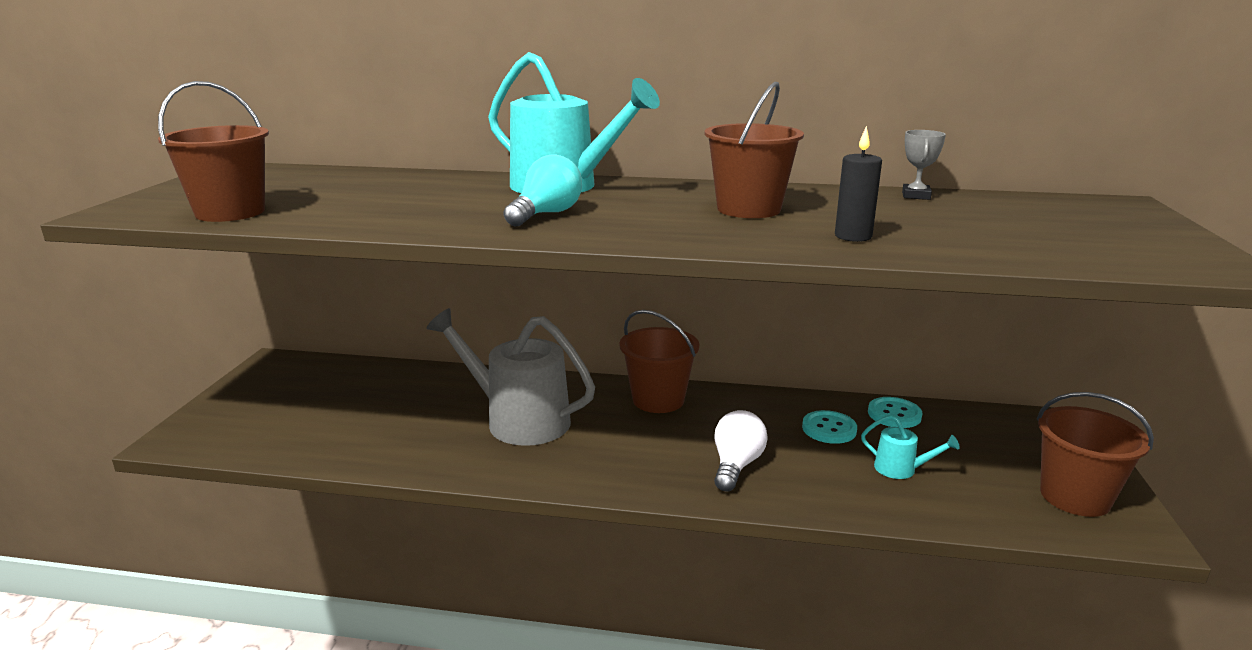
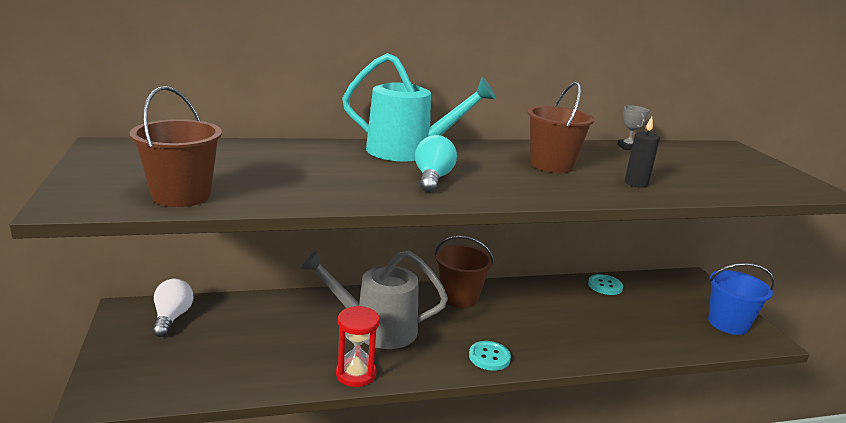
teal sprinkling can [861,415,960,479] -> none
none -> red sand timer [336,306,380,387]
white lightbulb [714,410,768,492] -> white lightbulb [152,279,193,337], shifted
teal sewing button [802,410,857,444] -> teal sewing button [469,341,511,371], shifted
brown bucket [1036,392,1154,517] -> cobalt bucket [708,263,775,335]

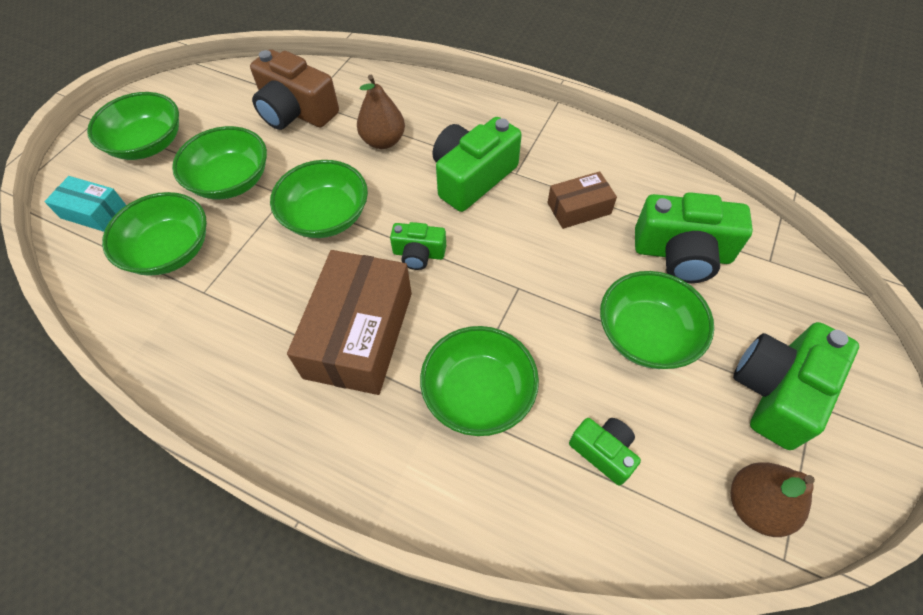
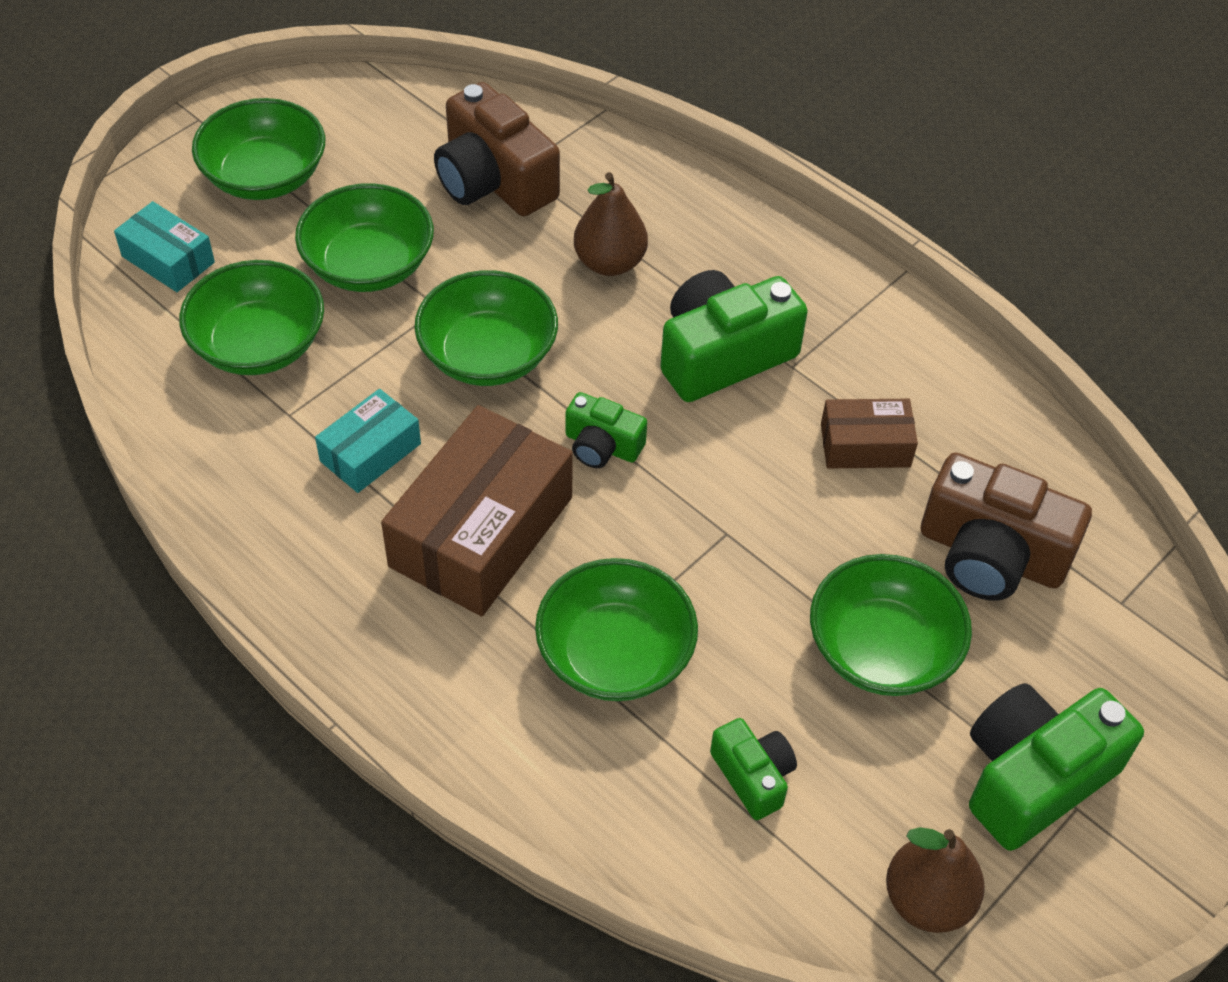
none -> teal parcel [315,389,421,493]
leaf-green photo camera [635,192,753,283] -> brown photo camera [921,453,1092,601]

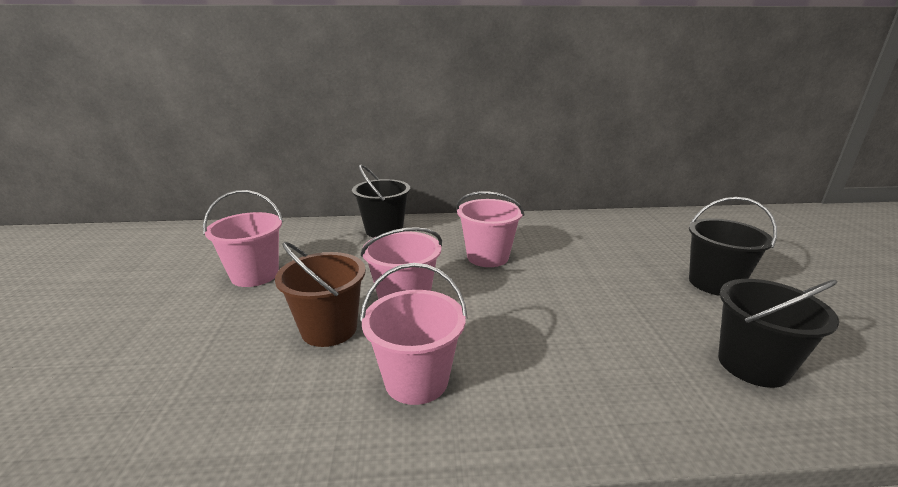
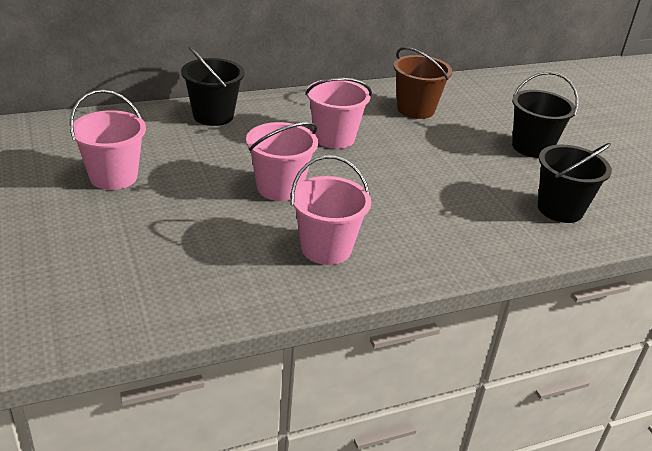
brown bucket [275,242,366,347] -> brown bucket [393,47,452,119], shifted

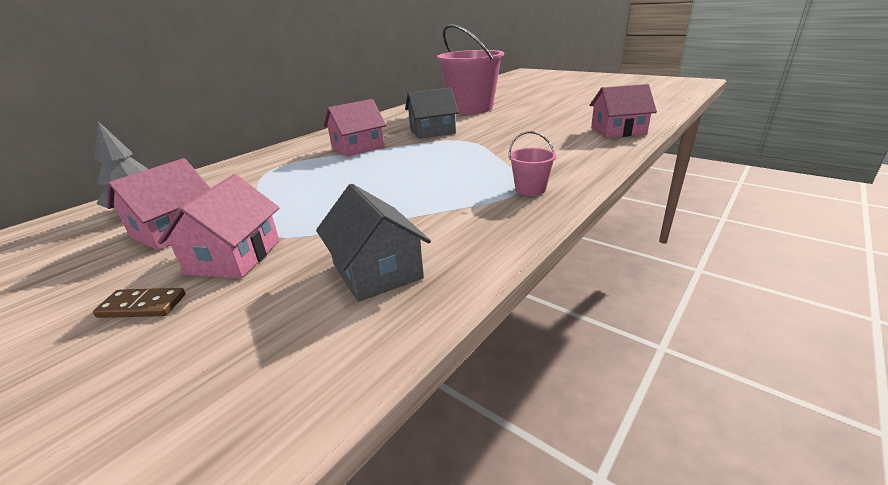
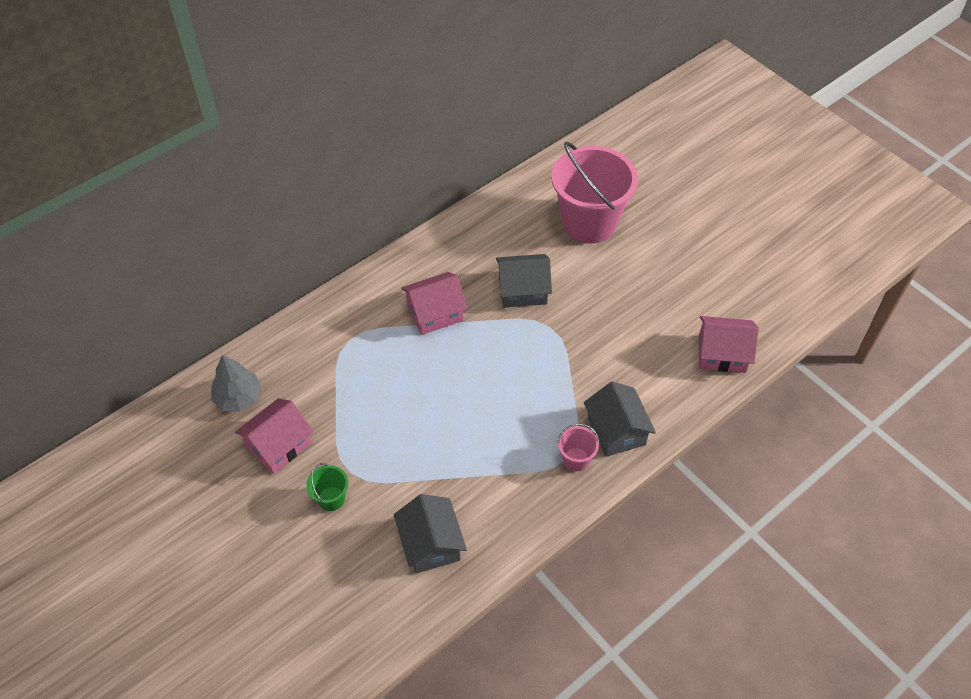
brown domino piece [93,288,185,318] -> none
none -> grey cottage [584,381,656,457]
rose-pink cottage [158,174,280,279] -> leaf-green bucket [306,463,348,511]

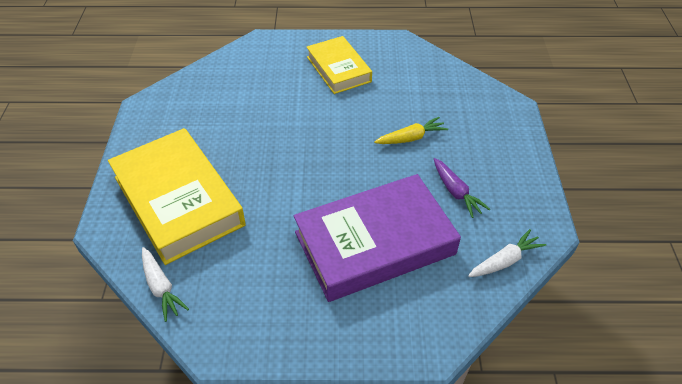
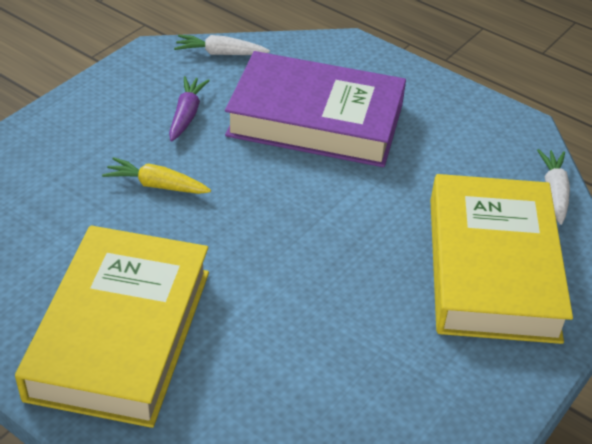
golden book [307,36,372,94] -> golden book [15,225,209,428], x1.66

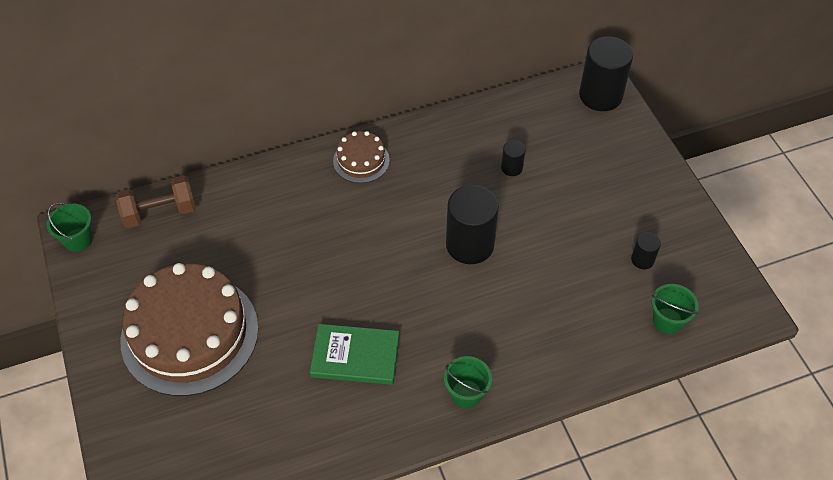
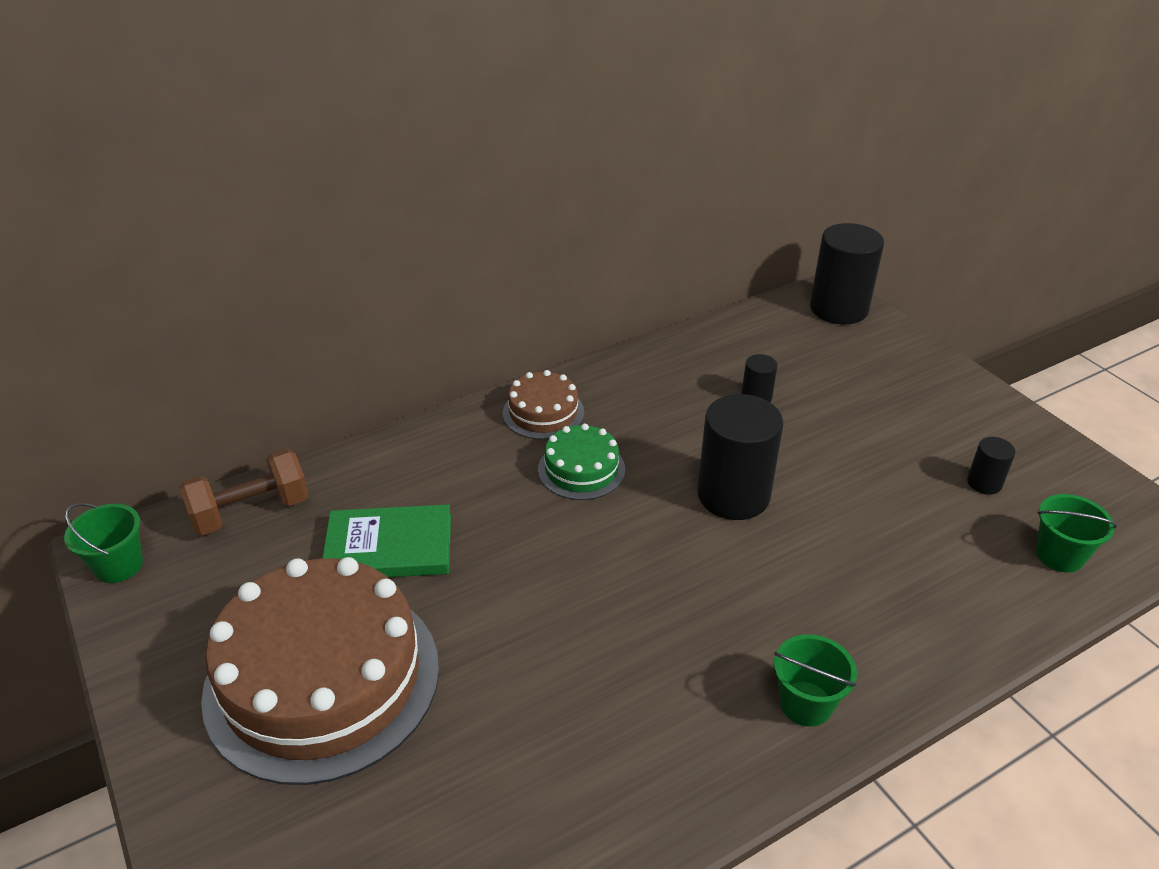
none -> leaf-green cake [538,424,625,500]
leaf-green book [310,324,399,385] -> leaf-green book [323,504,451,577], shifted

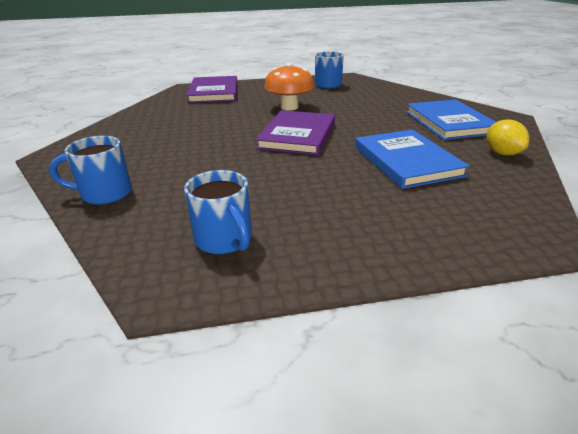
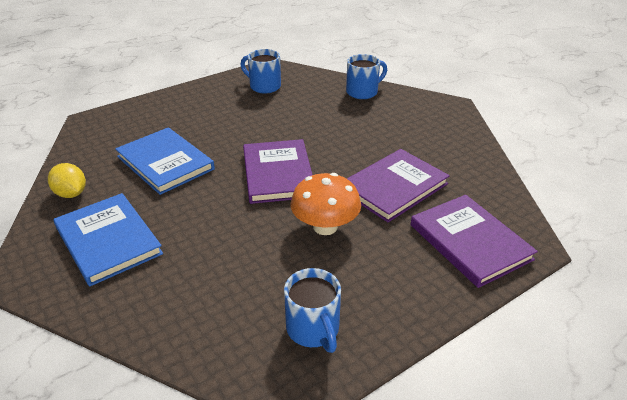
none -> purple book [347,149,450,222]

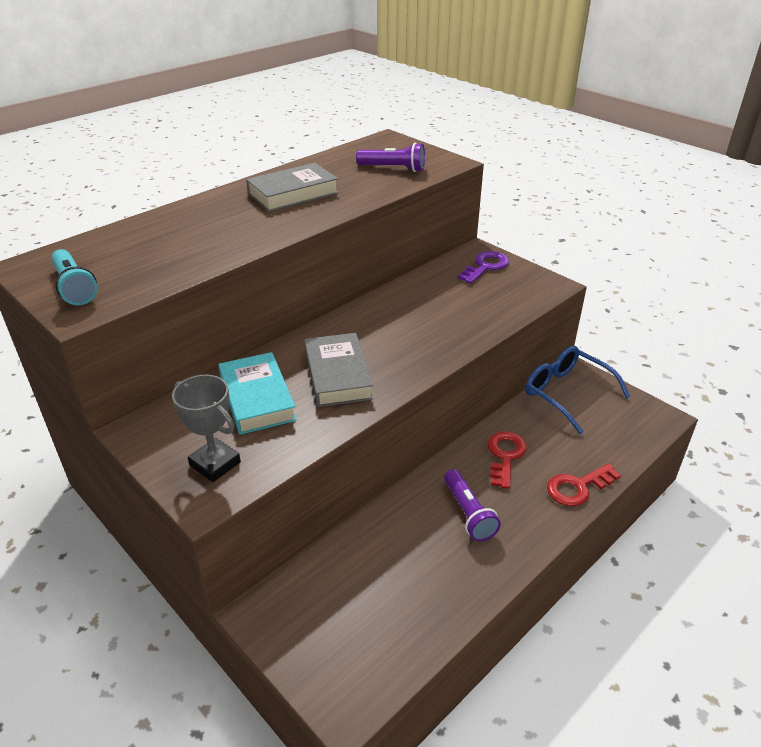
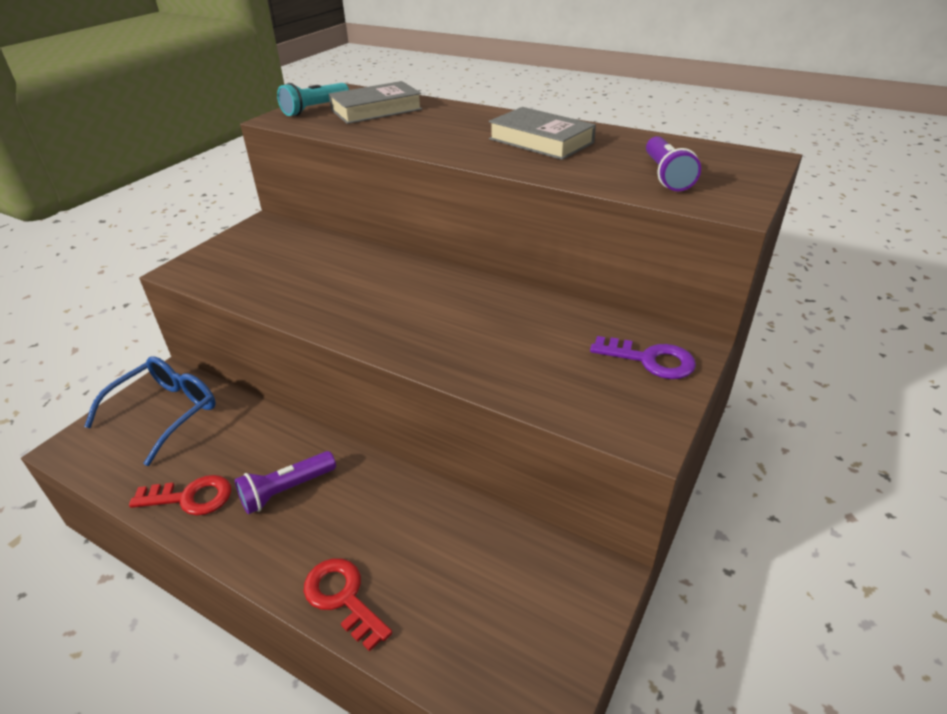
grey award cup [172,375,241,482] -> none
teal book [218,352,297,435] -> none
grey book [304,333,373,407] -> grey book [329,81,422,124], shifted
red key [488,431,527,489] -> red key [129,475,231,516], shifted
cobalt spectacles [525,346,630,434] -> cobalt spectacles [84,356,216,466], shifted

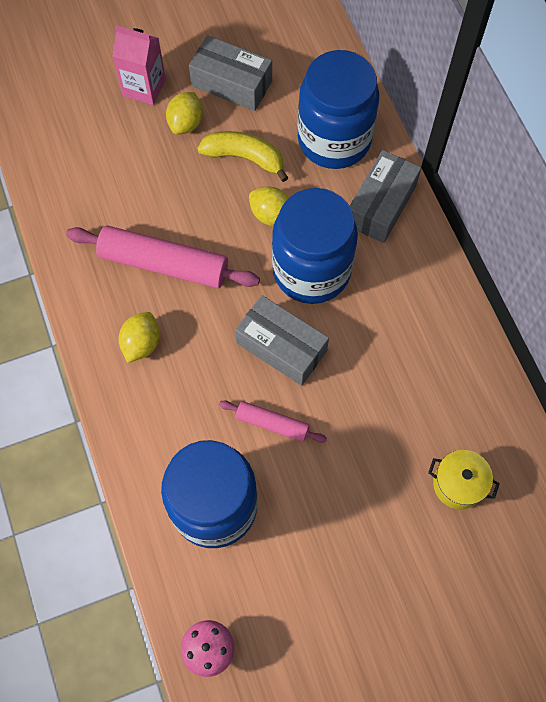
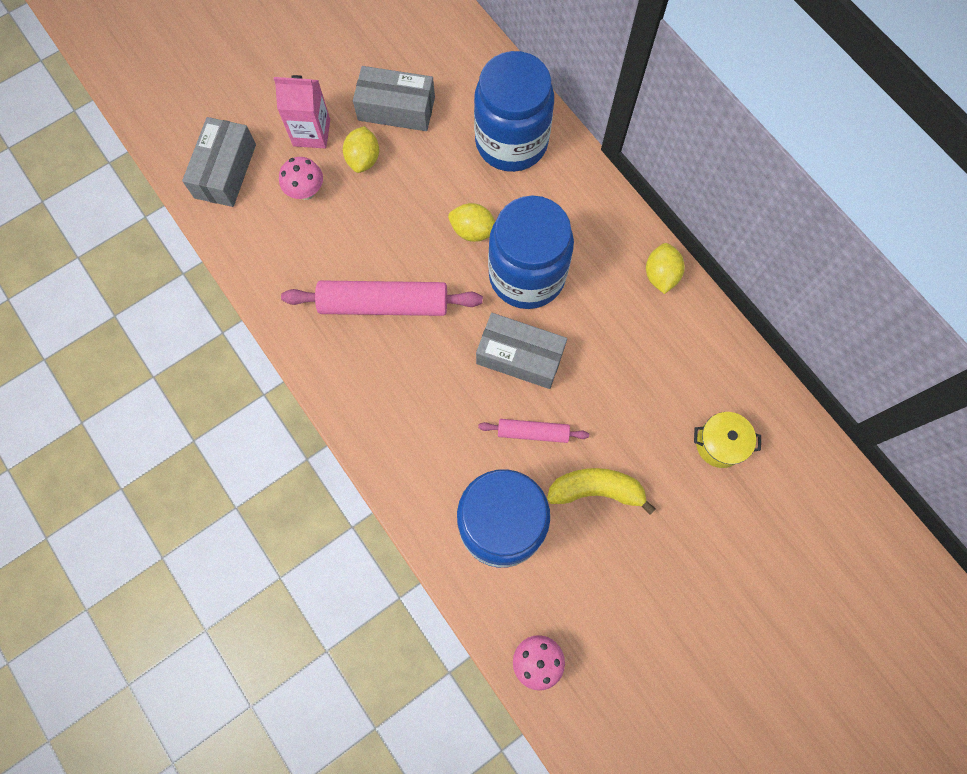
none -> rose-pink toadstool [279,157,323,200]
golden toy lemon [119,312,160,363] -> golden toy lemon [646,243,685,294], shifted
golden toy banana [197,131,288,182] -> golden toy banana [547,468,656,515], shifted
grey parcel [350,150,421,243] -> grey parcel [182,117,256,207], shifted

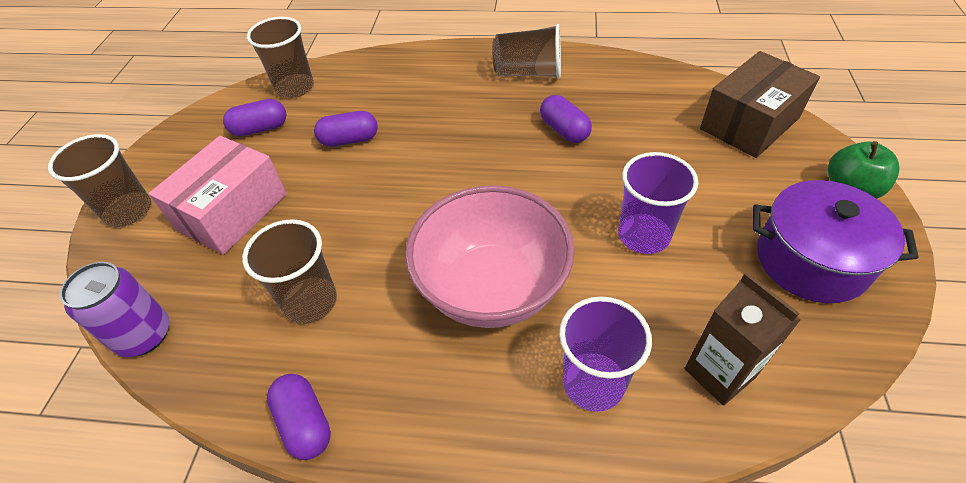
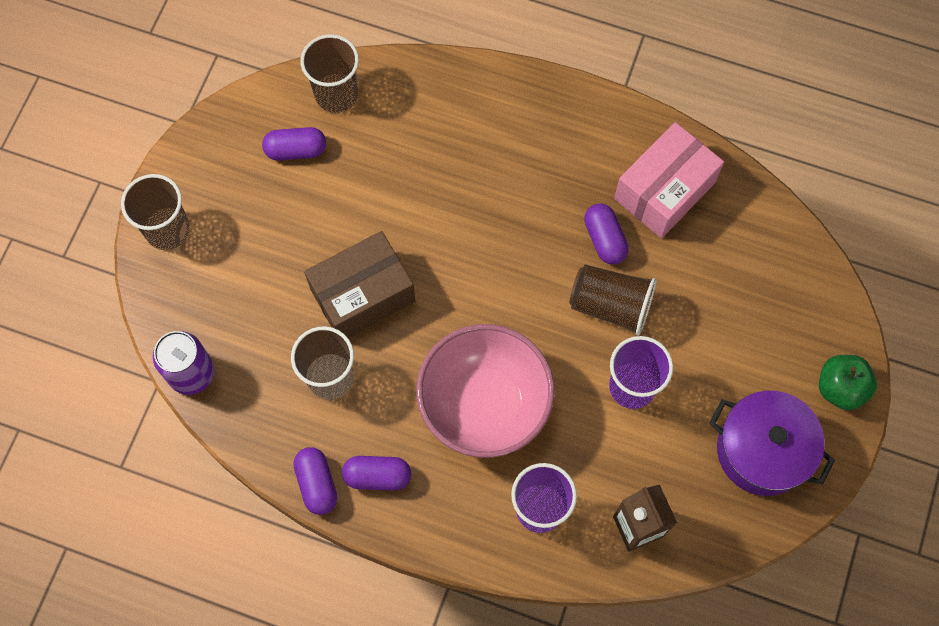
rose-pink parcel [148,136,287,255] -> rose-pink parcel [614,122,724,238], shifted
purple pill [314,111,378,147] -> purple pill [342,456,411,491], shifted
brown cup [492,24,561,79] -> brown cup [569,264,656,336], shifted
brown parcel [700,51,820,158] -> brown parcel [304,231,415,338], shifted

